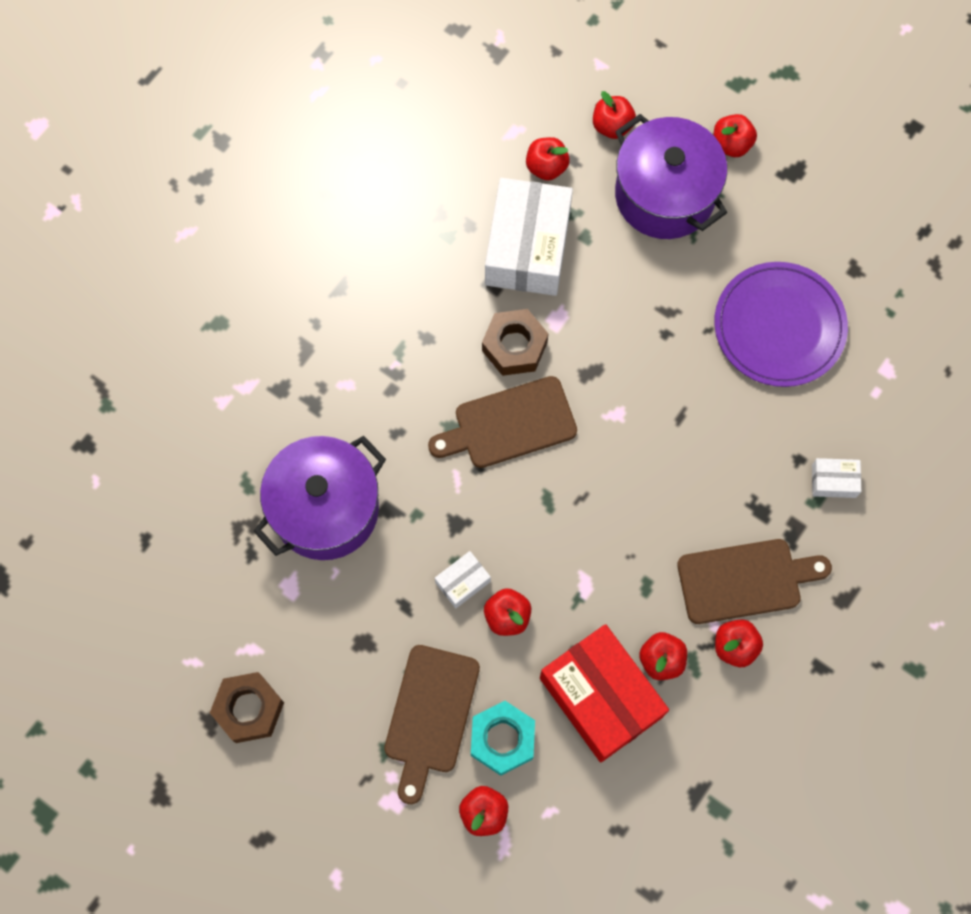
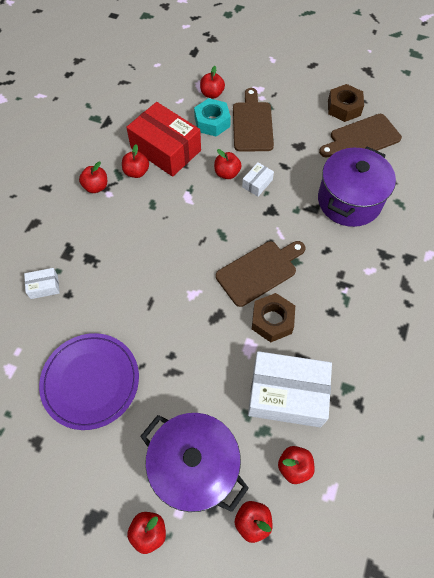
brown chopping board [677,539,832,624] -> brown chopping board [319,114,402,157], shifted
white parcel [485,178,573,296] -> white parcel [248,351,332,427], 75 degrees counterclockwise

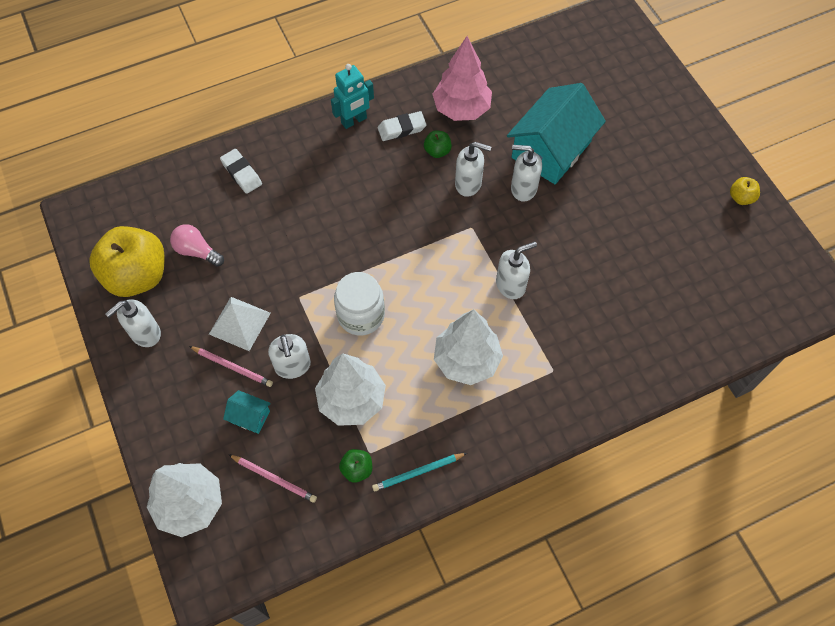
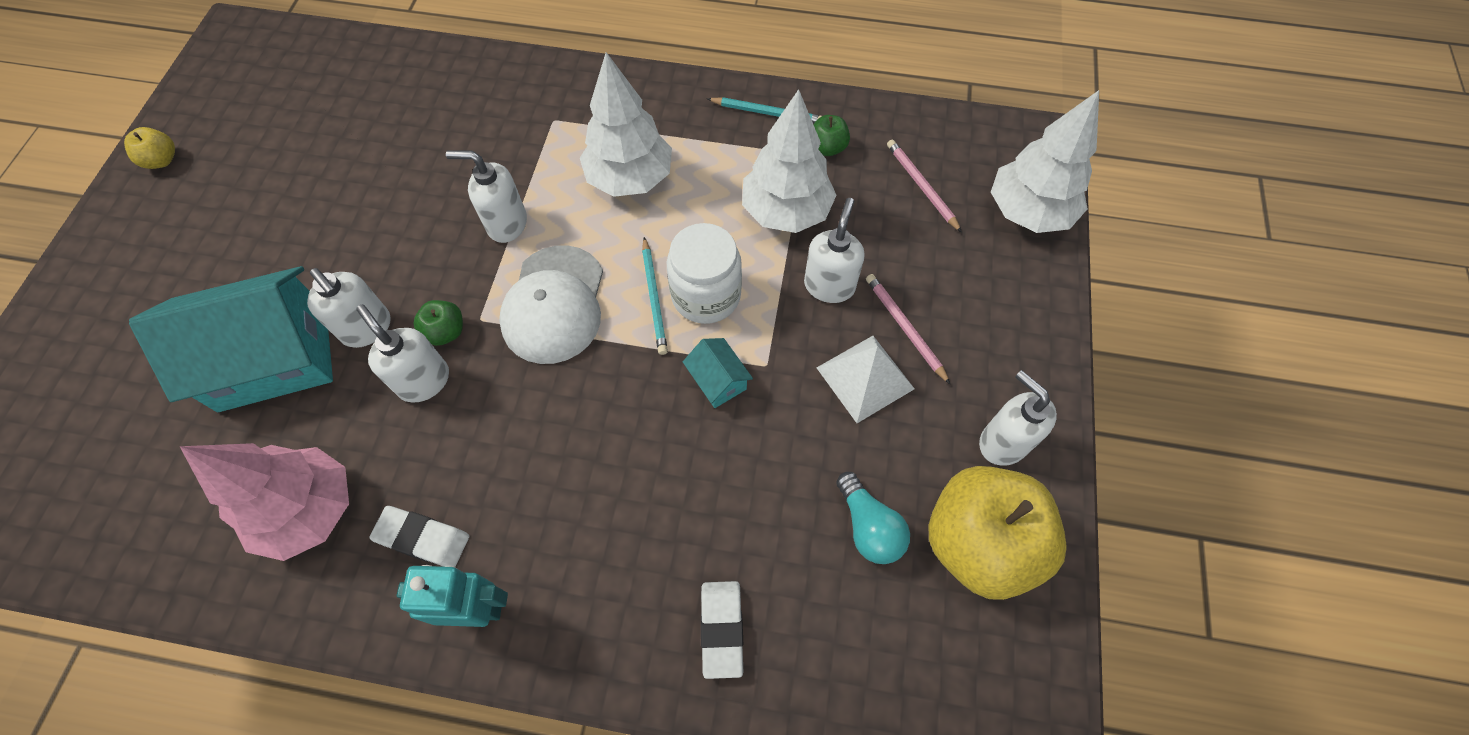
none -> white baseball cap [499,245,603,364]
none -> teal lead pencil [642,237,668,355]
teal cottage [223,390,271,434] -> teal cottage [683,338,753,408], shifted
leaf-green apple [424,131,452,158] -> leaf-green apple [414,300,463,346], shifted
rose-pink lightbulb [170,224,224,267] -> teal lightbulb [836,472,910,564]
white soap pump [105,299,161,347] -> white soap pump [979,370,1057,466], 120 degrees counterclockwise

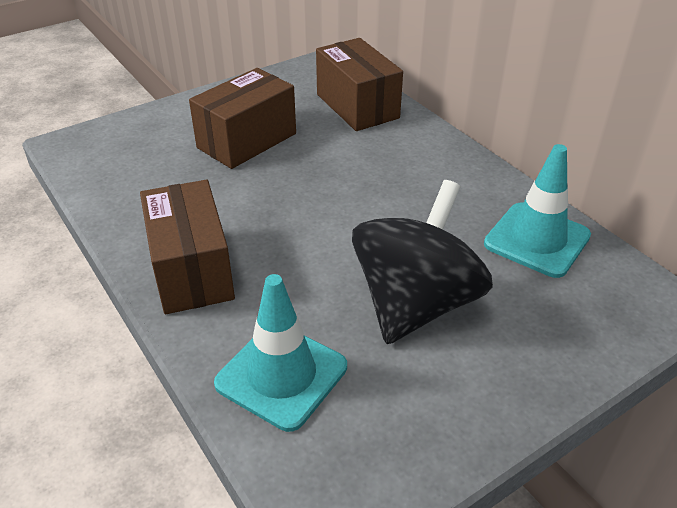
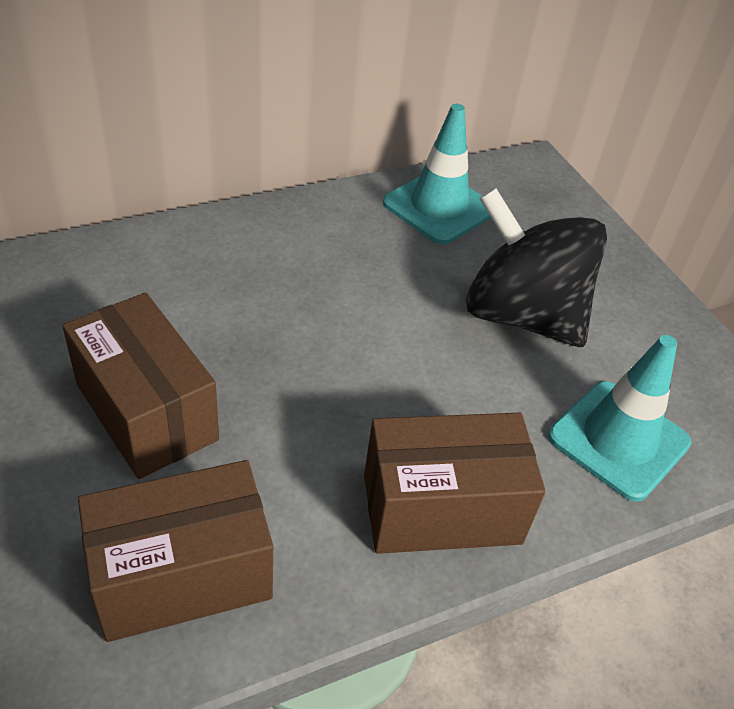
brown parcel [316,38,403,131] -> brown parcel [78,460,273,642], shifted

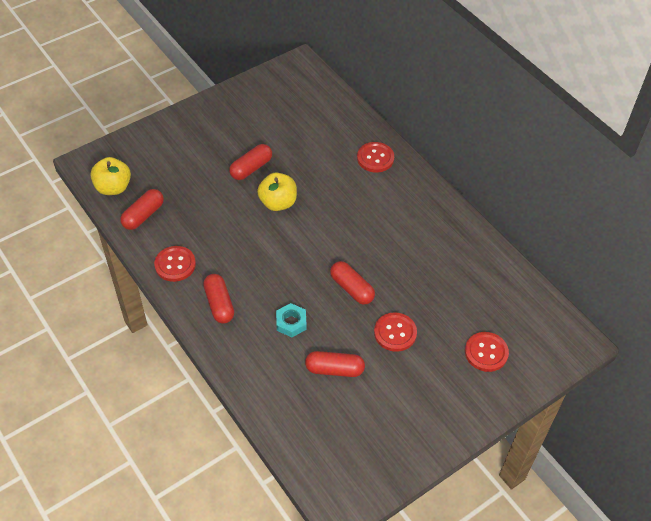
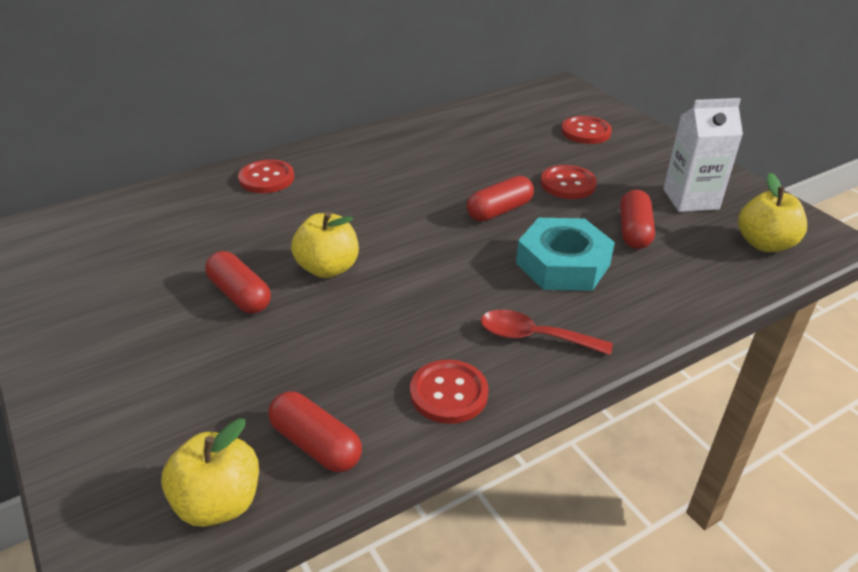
none -> white milk carton [663,98,743,212]
none -> golden apple [738,173,807,252]
red pill [203,274,234,324] -> red spoon [481,310,613,355]
teal hex nut [276,303,307,337] -> teal hex nut [516,218,615,291], x1.84

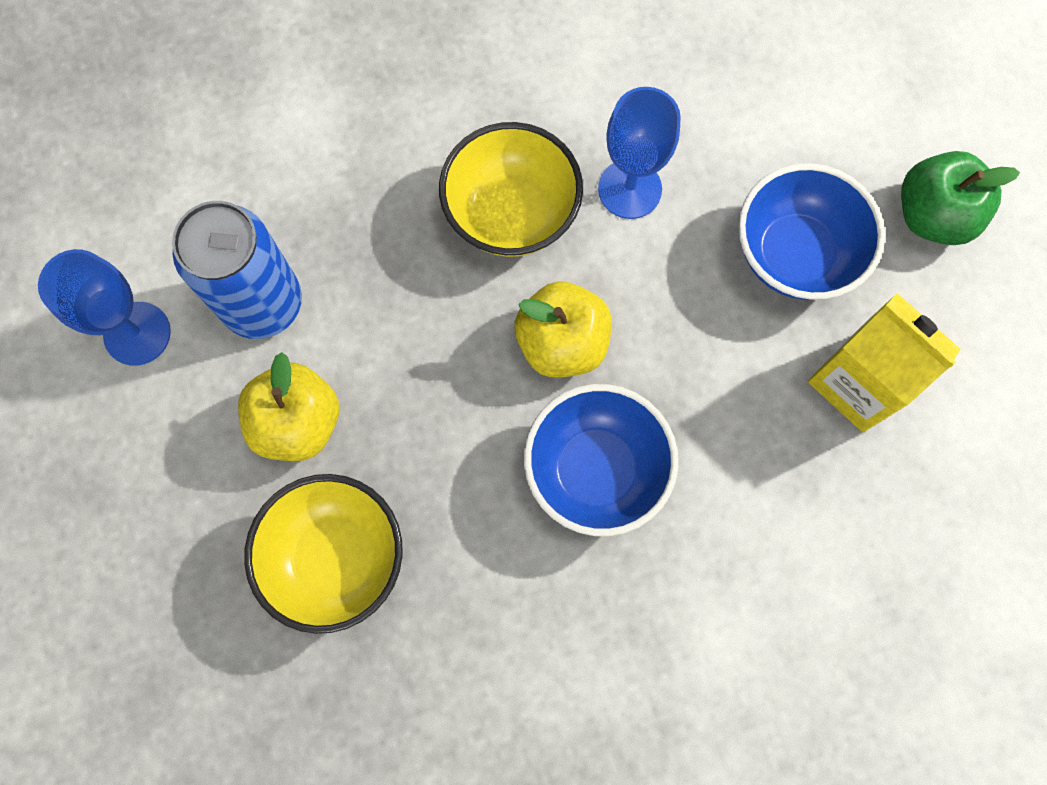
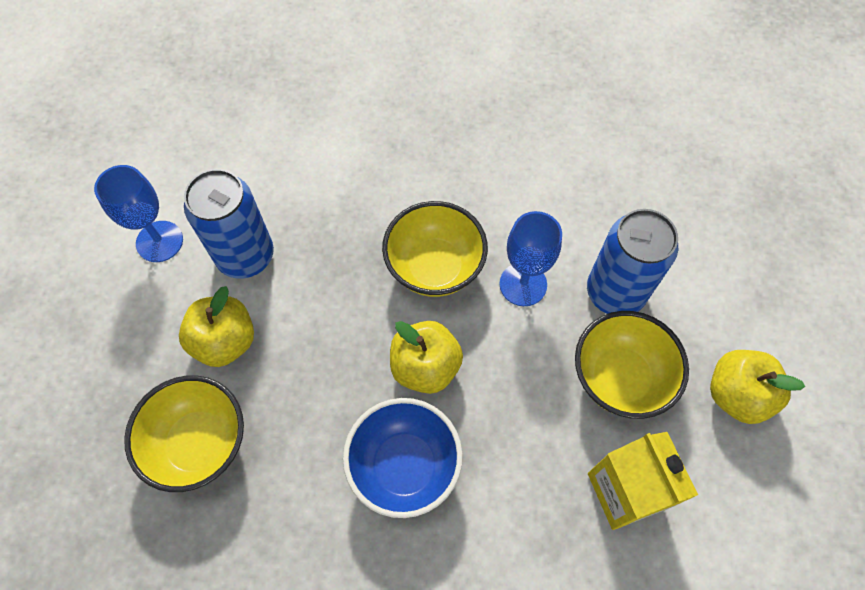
none -> cobalt can [587,209,678,314]
cobalt bowl [738,163,885,300] -> golden bowl [575,311,689,419]
leaf-green apple [901,151,1020,245] -> golden apple [710,350,805,424]

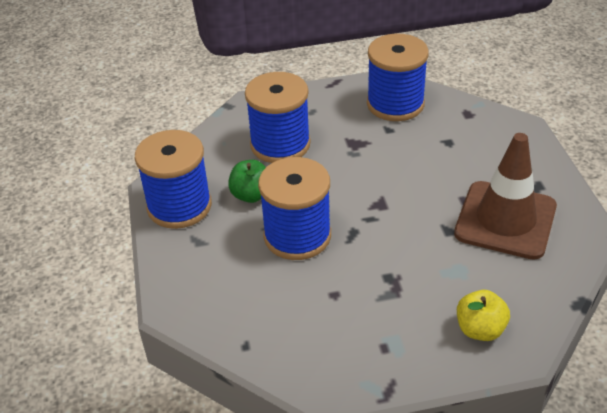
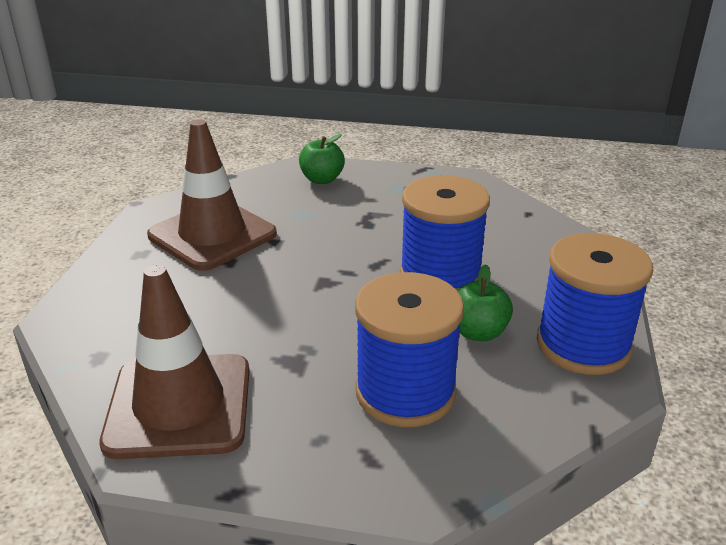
cobalt spool [367,34,429,121] -> brown road cone [100,264,250,459]
golden apple [457,290,510,341] -> leaf-green apple [299,134,345,184]

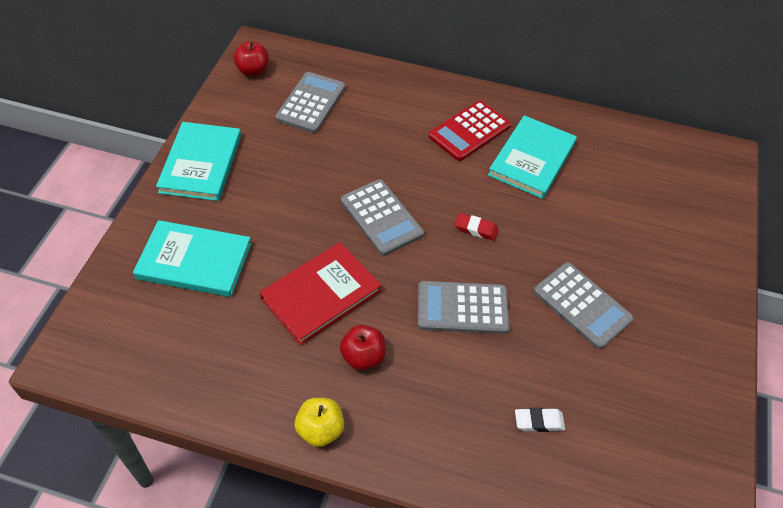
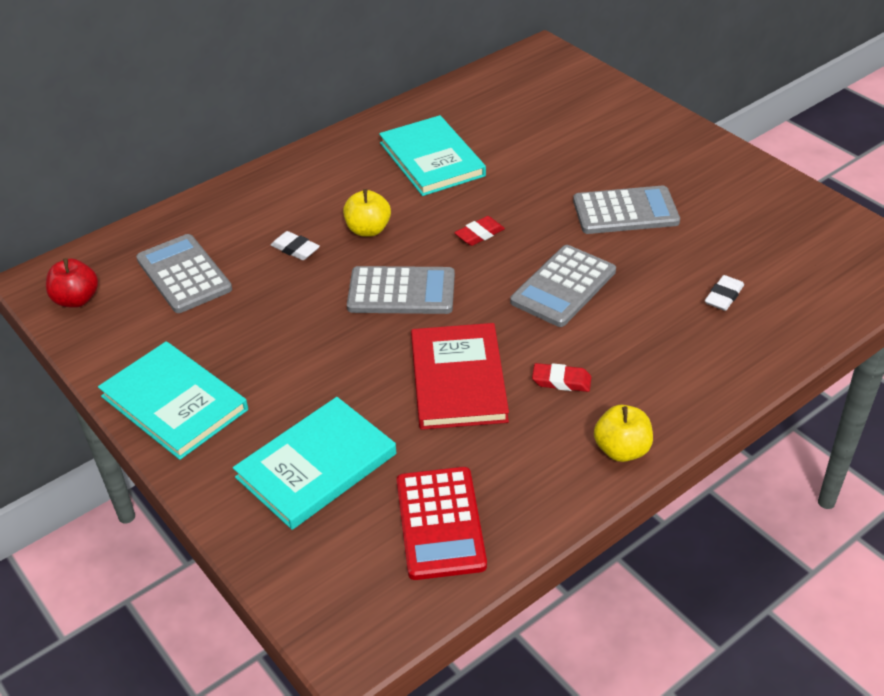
none -> white pencil eraser [271,231,320,260]
none -> golden apple [343,189,391,237]
red calculator [429,100,511,161] -> red calculator [397,467,487,580], shifted
red apple [340,325,386,370] -> red pencil eraser [532,363,591,392]

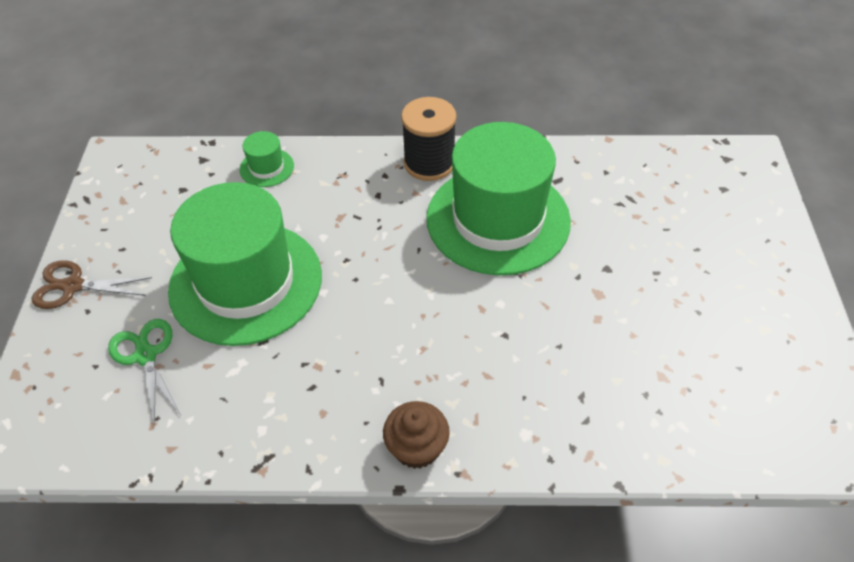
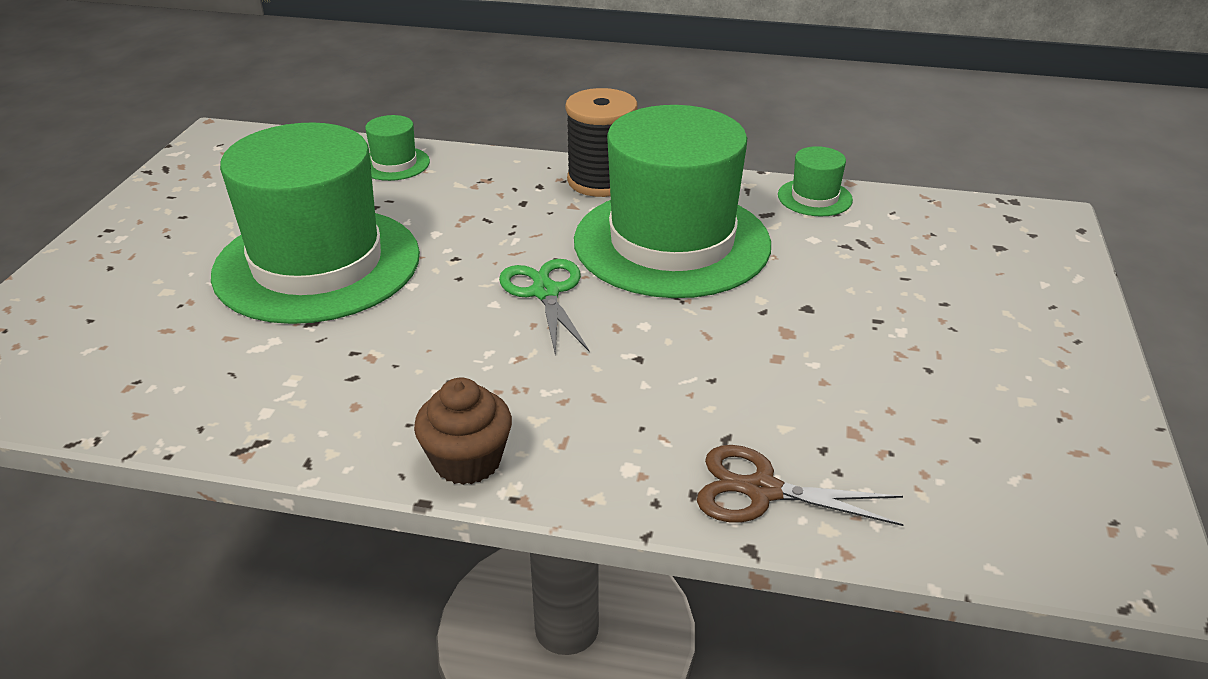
none -> leaf-green tall hat [778,146,853,216]
brown pair of scissors [32,260,152,309] -> brown pair of scissors [697,445,904,526], shifted
leaf-green pair of scissors [108,319,180,426] -> leaf-green pair of scissors [499,259,590,356], shifted

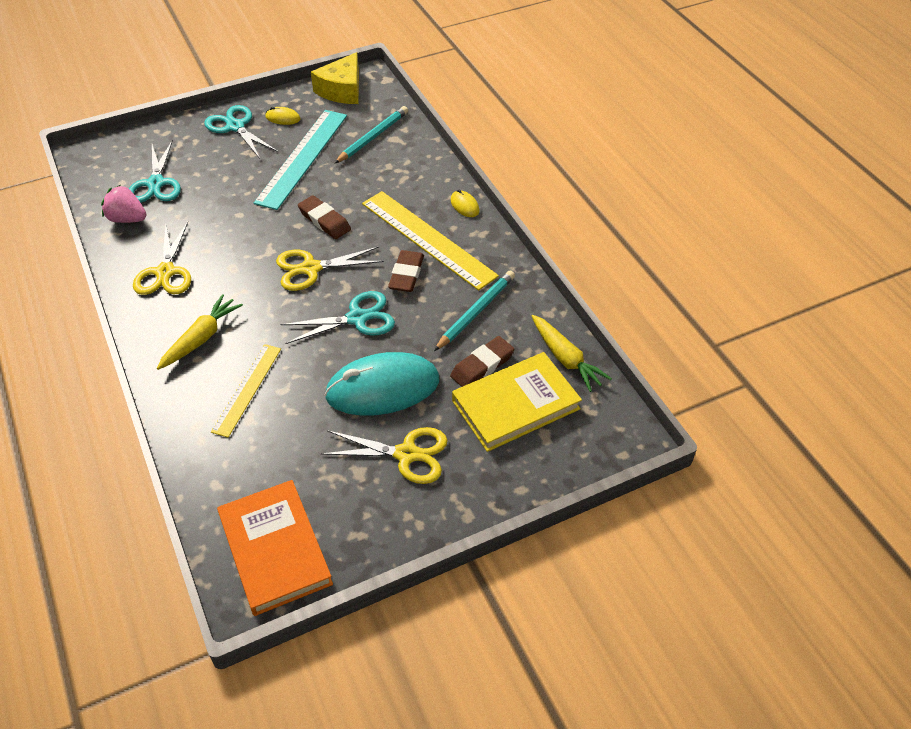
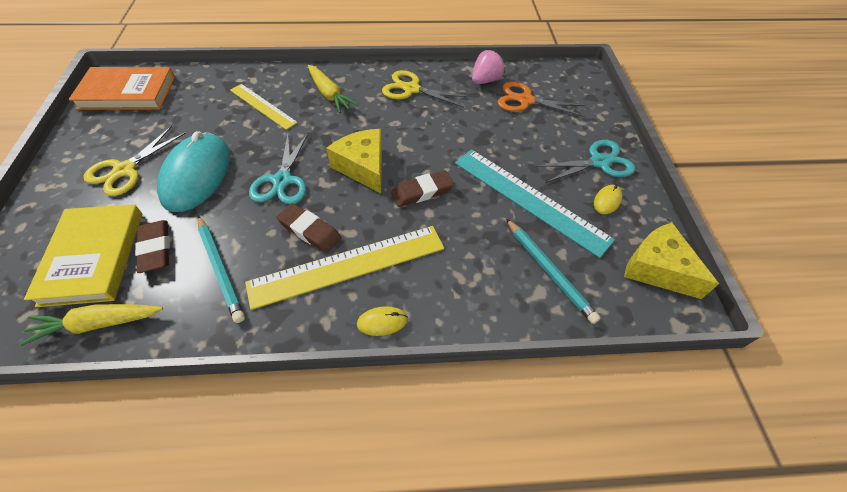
golden pair of scissors [276,246,384,291] -> golden piece of cheese [326,129,382,193]
teal pair of scissors [129,140,181,203] -> bright orange pair of scissors [498,82,586,117]

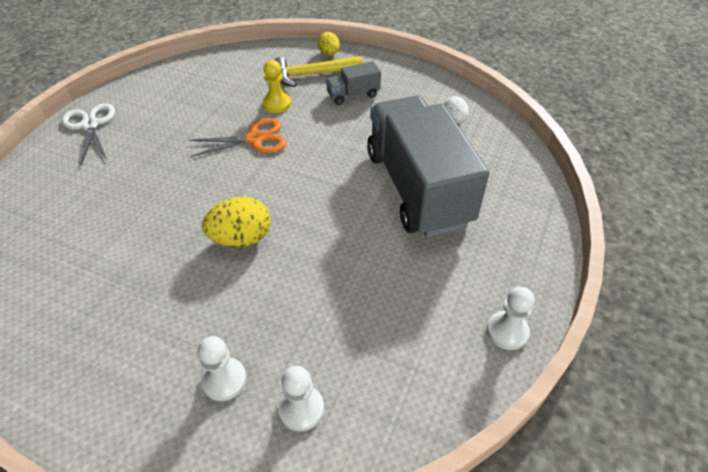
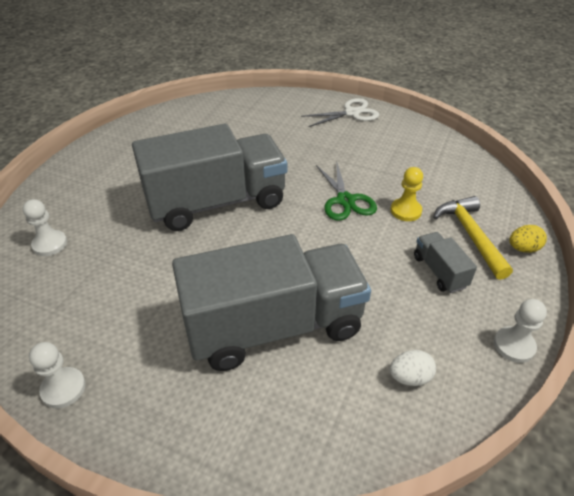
white game pawn [198,336,247,401] -> white game pawn [494,299,547,363], shifted
golden egg shape [202,196,271,247] -> grey truck [132,124,287,231]
bright orange pair of scissors [189,118,287,157] -> leaf-green pair of scissors [316,163,377,221]

